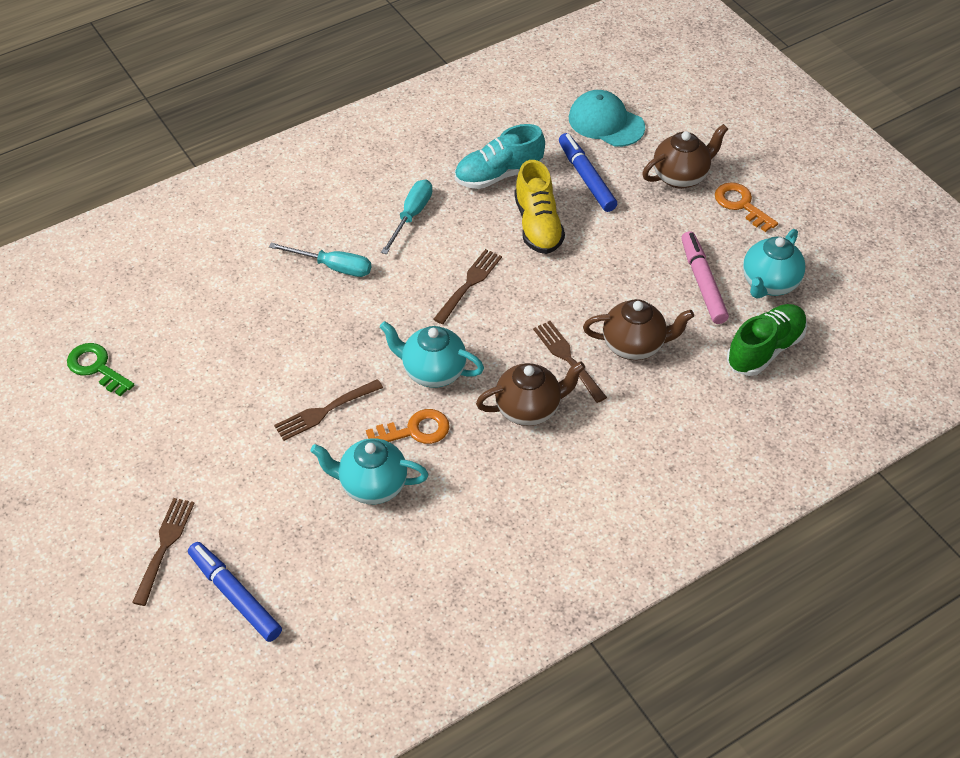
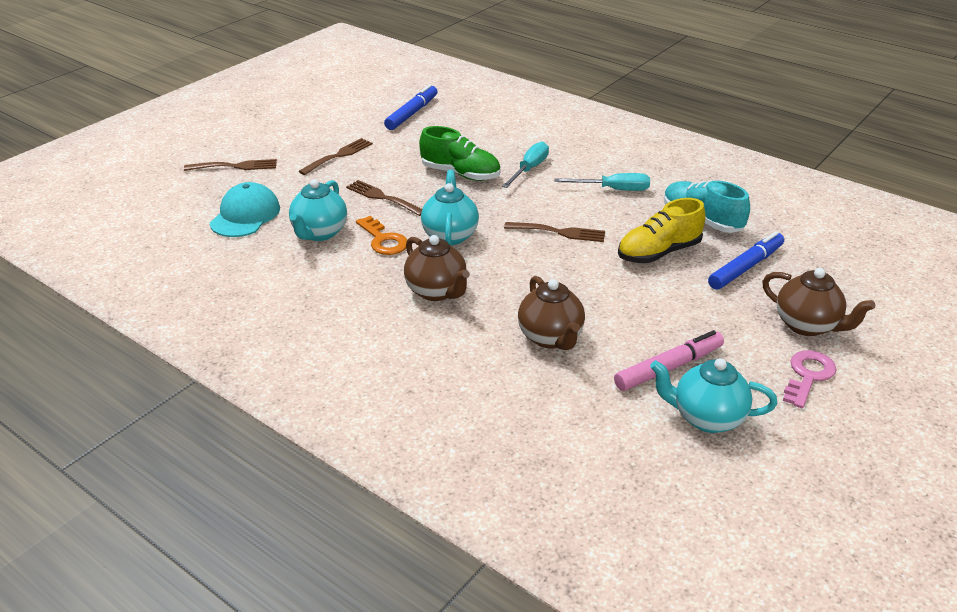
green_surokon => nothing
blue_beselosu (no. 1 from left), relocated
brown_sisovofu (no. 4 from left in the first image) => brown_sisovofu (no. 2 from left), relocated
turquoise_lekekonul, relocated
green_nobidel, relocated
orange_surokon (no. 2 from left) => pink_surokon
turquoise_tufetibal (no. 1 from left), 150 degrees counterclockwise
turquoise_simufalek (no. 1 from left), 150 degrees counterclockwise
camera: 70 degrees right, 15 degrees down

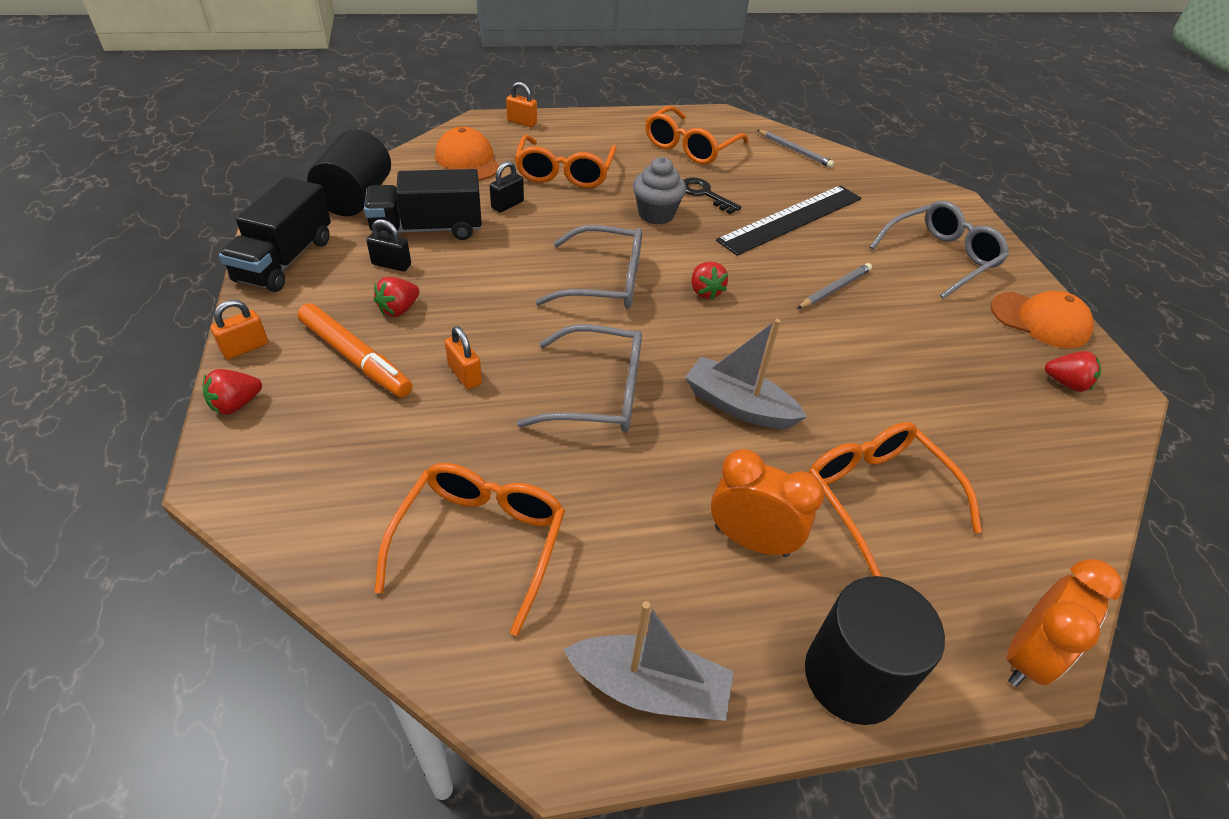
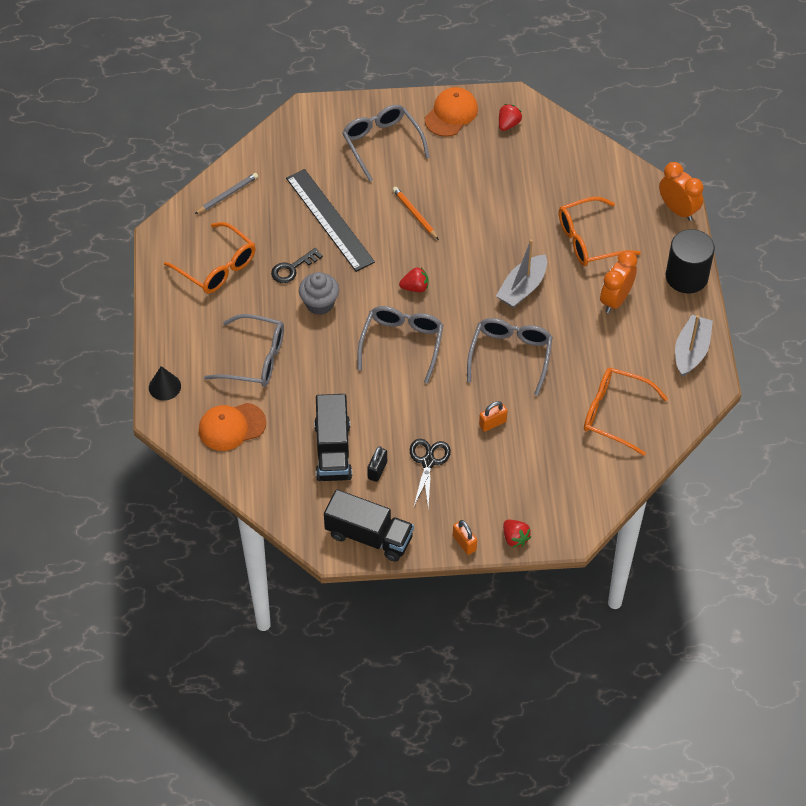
orange_beselosu => nothing
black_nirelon (no. 1 from left) => nothing
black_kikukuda (no. 2 from left) => nothing
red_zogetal (no. 2 from left) => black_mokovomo
orange_kikukuda (no. 3 from left) => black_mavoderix
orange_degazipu (no. 2 from left) => grey_degazipu (no. 1 from left)
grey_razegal (no. 2 from left) => orange_razegal
camera: 80 degrees left, 10 degrees up

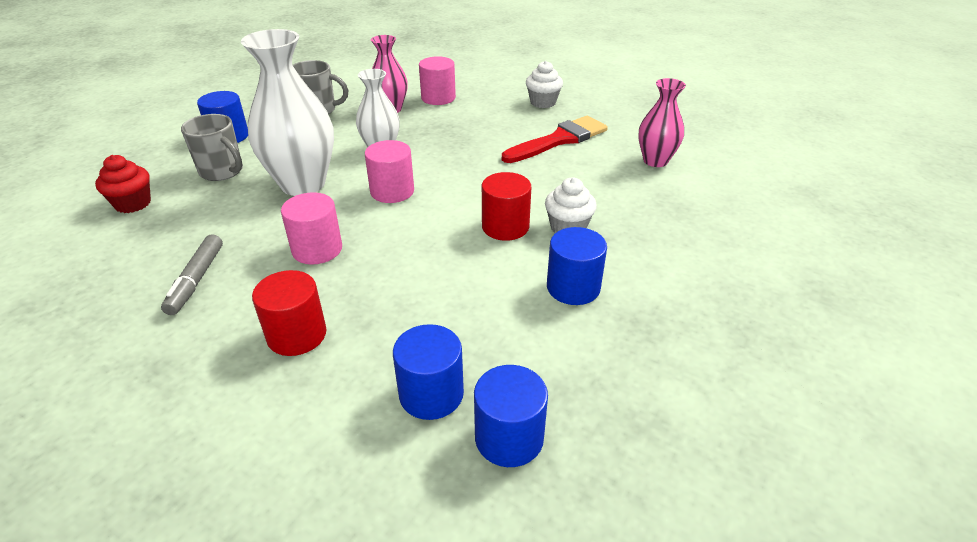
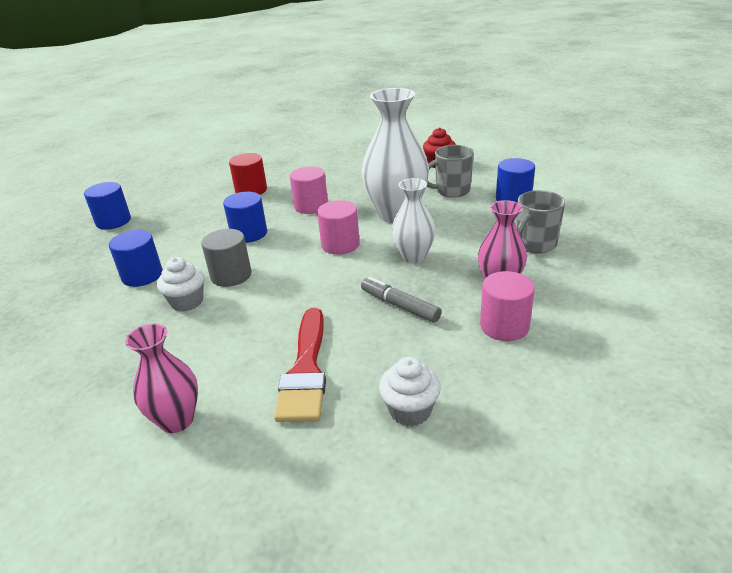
grey_beselosu, relocated
blue_nirelon (no. 2 from left in the first image) => blue_nirelon (no. 3 from left), relocated
red_nirelon (no. 2 from left) => grey_nirelon
camera: 130 degrees right, 5 degrees down

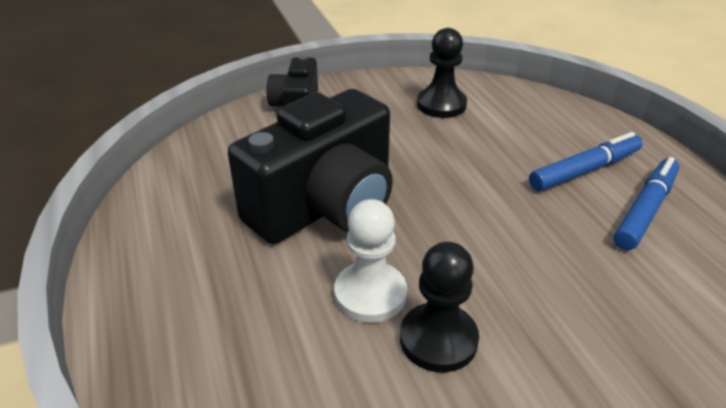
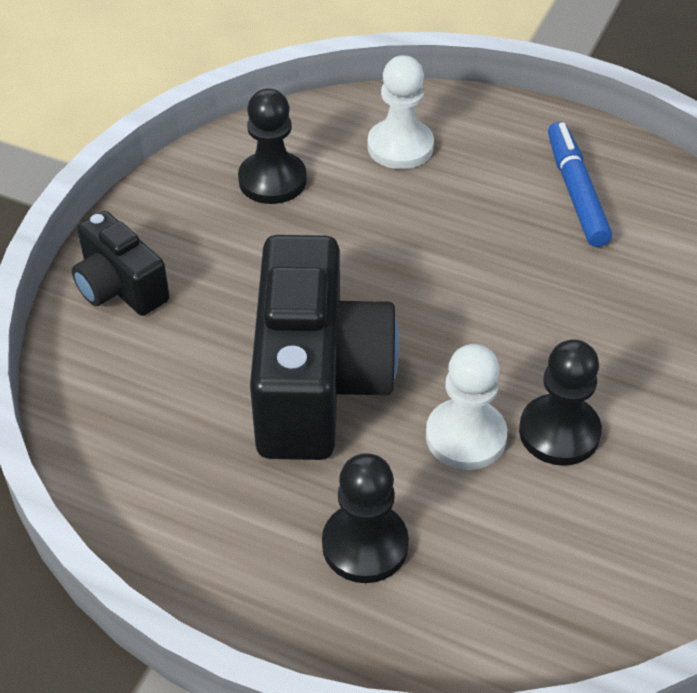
blue_beselosu (no. 1 from left) => nothing
nothing => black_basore (no. 2 from left)
nothing => white_basore (no. 1 from left)
camera: 45 degrees left, 10 degrees up

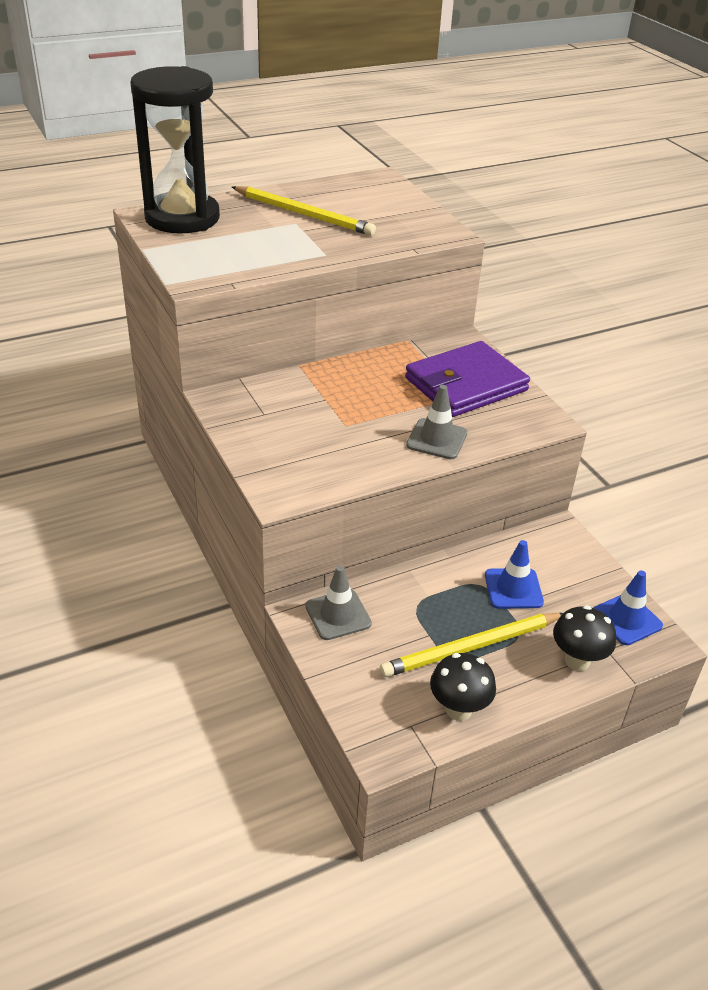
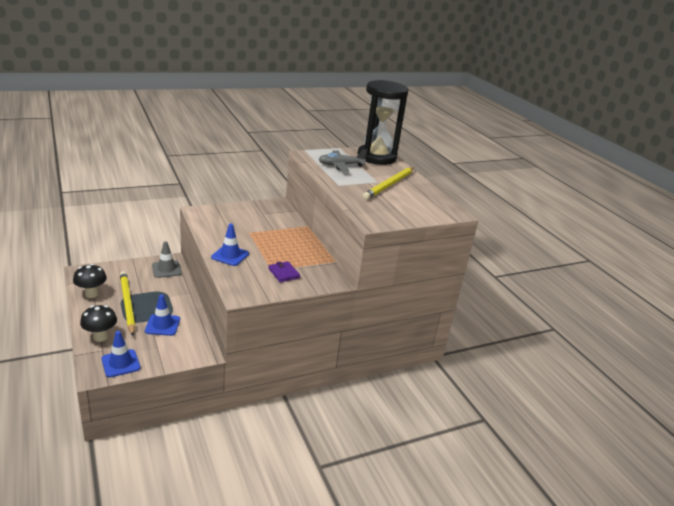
nothing => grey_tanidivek
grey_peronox (no. 2 from left) => blue_peronox (no. 3 from left)
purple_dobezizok, x0.45
camera: 90 degrees right, 10 degrees down

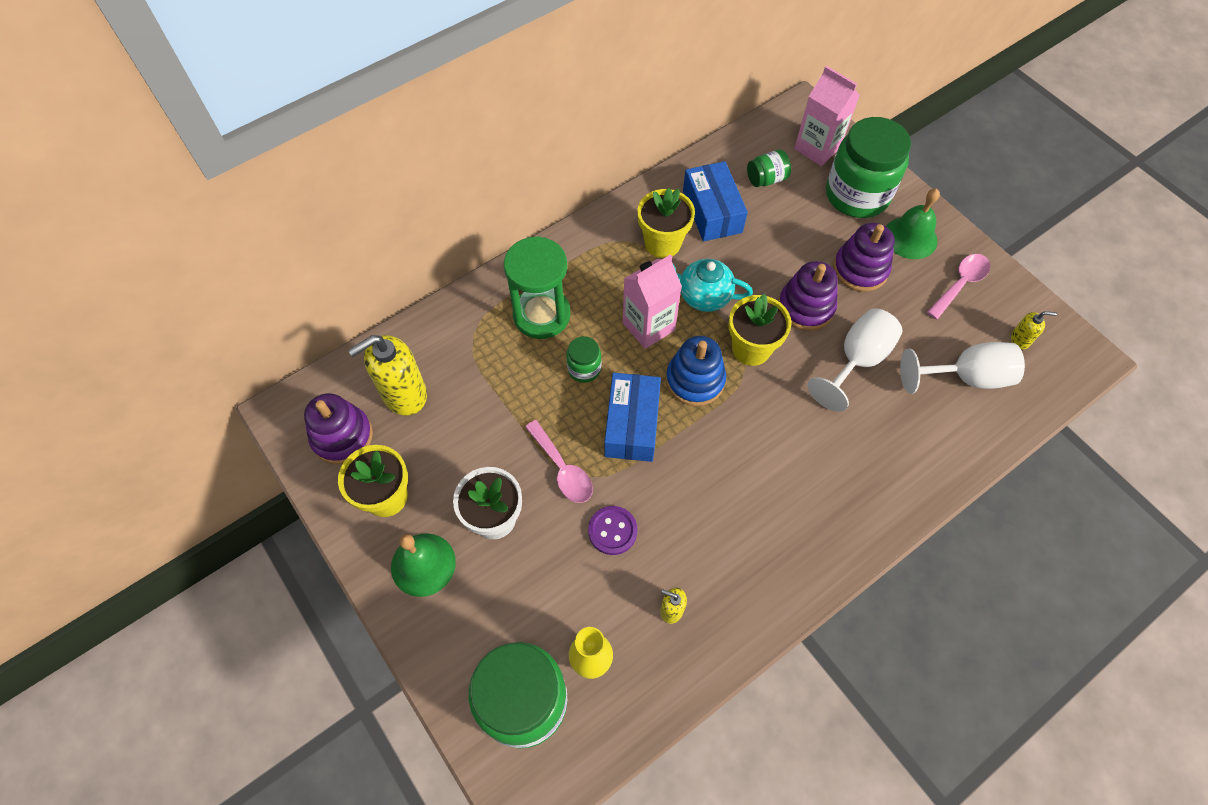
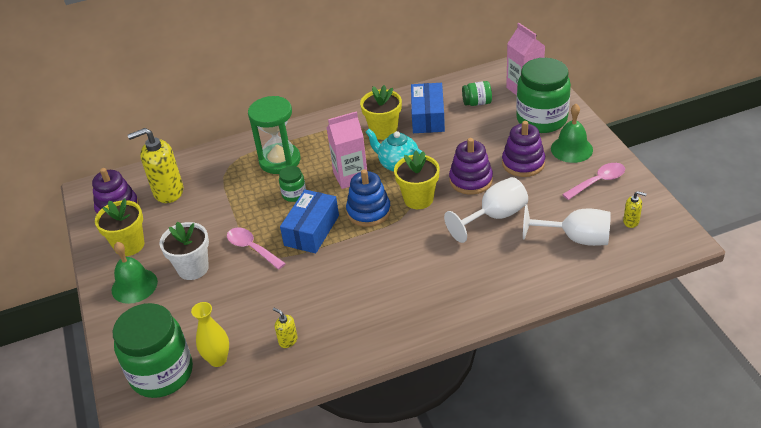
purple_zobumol => nothing
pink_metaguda (no. 1 from left), 150 degrees clockwise
camera: 20 degrees right, 20 degrees down

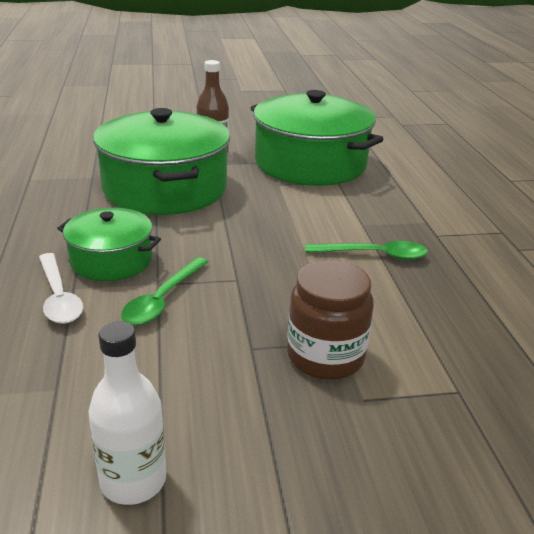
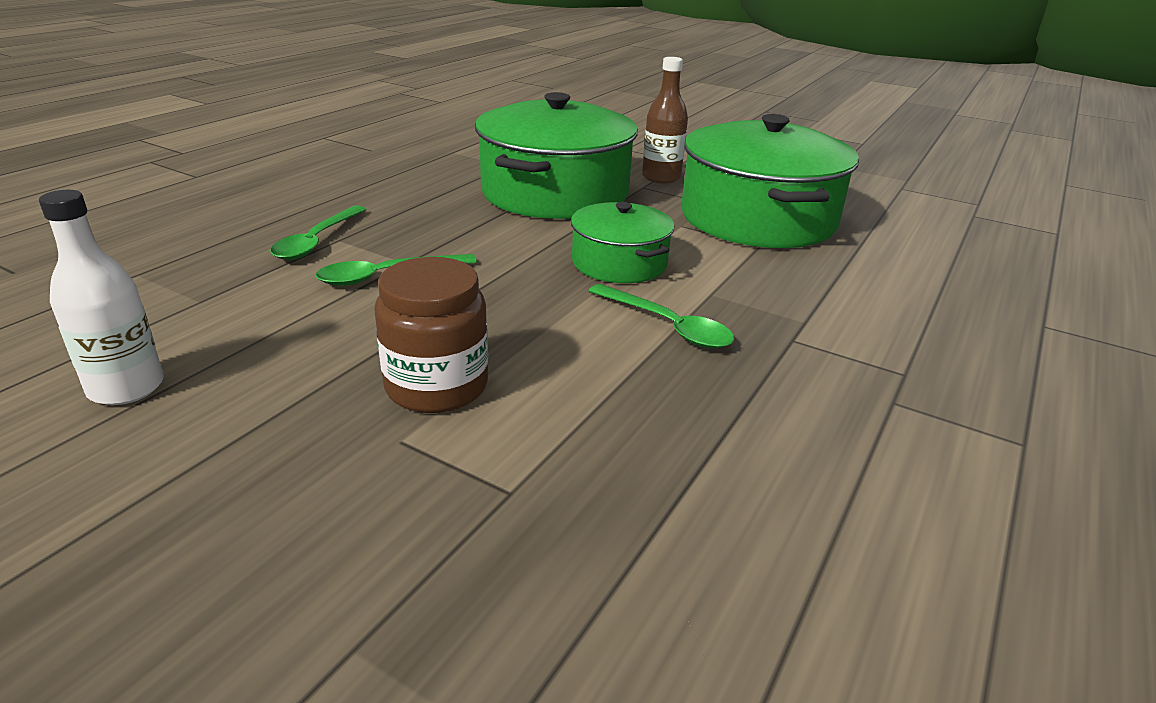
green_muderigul (no. 1 from left in the first image) => green_muderigul (no. 2 from left), relocated
white_metaguda => green_metaguda (no. 1 from left)
camera: 40 degrees right, 0 degrees up

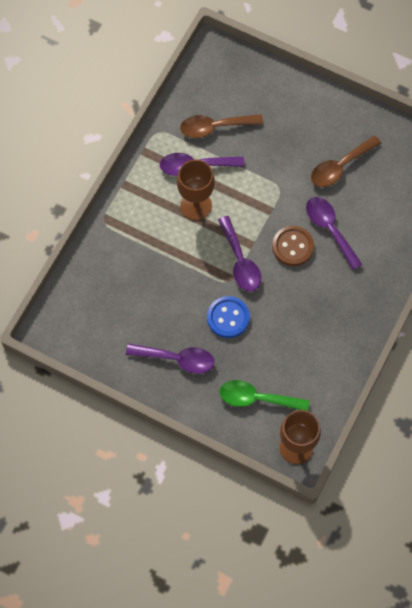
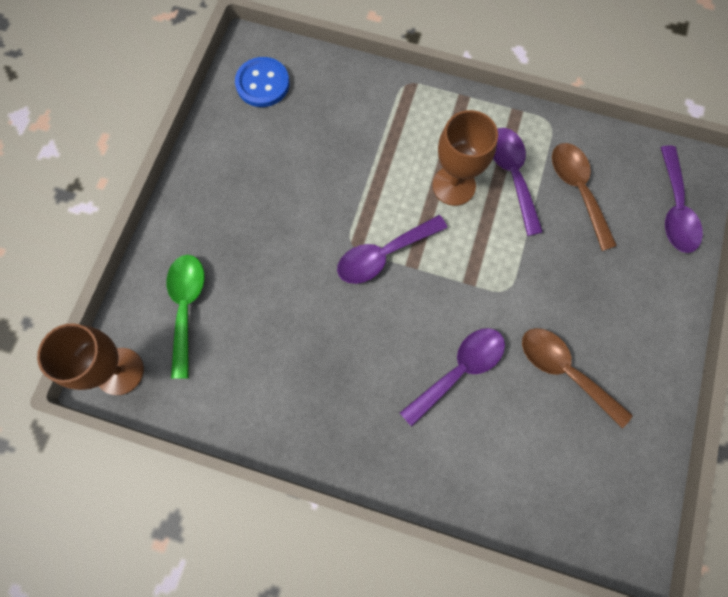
brown_zobumol => nothing
purple_metaguda (no. 1 from left in the first image) => purple_metaguda (no. 4 from left), relocated
blue_zobumol, relocated
camera: 80 degrees right, 5 degrees up

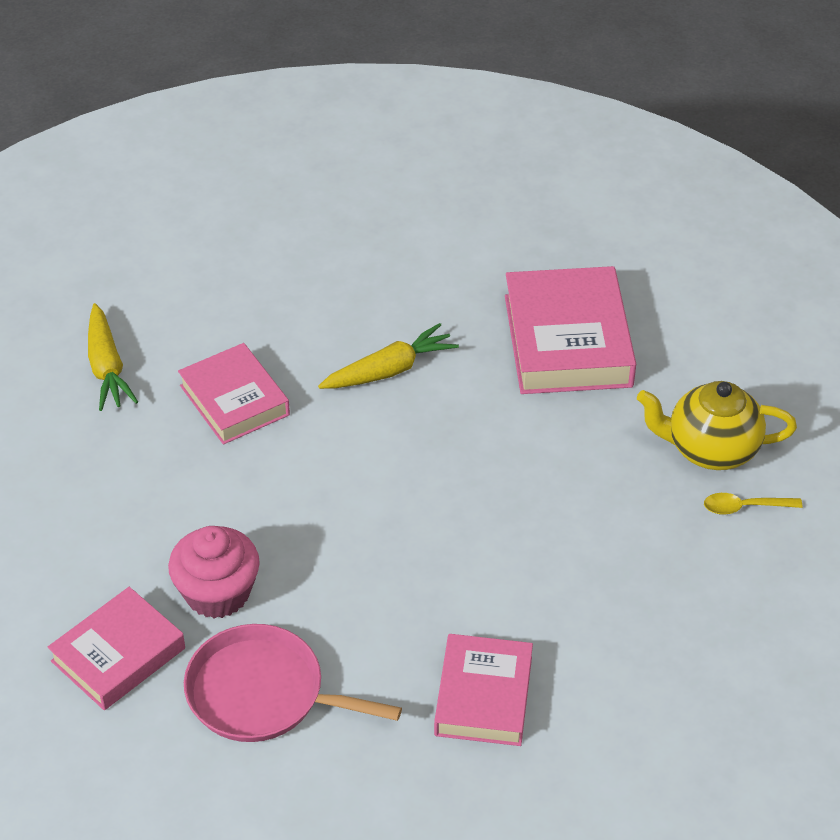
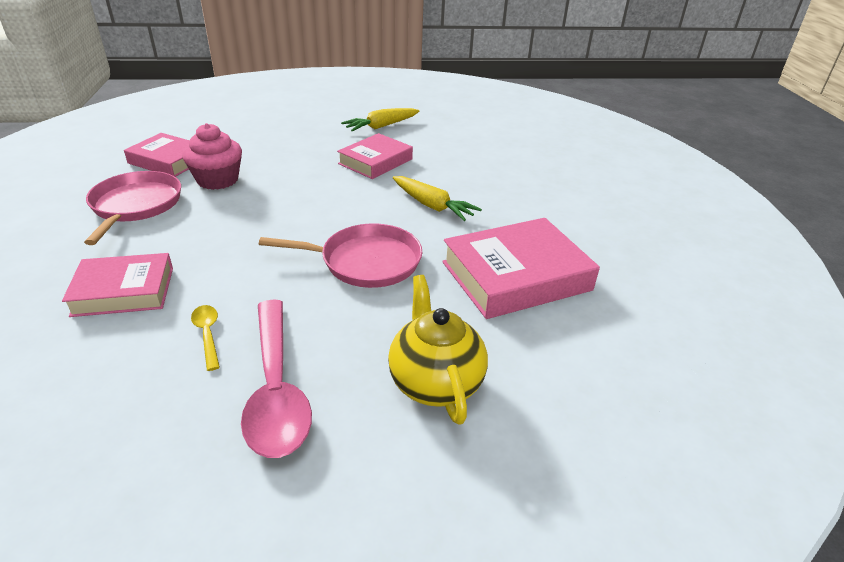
nothing => pink_metaguda
nothing => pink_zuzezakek (no. 2 from left)
yellow_metaguda, relocated
camera: 70 degrees right, 10 degrees down

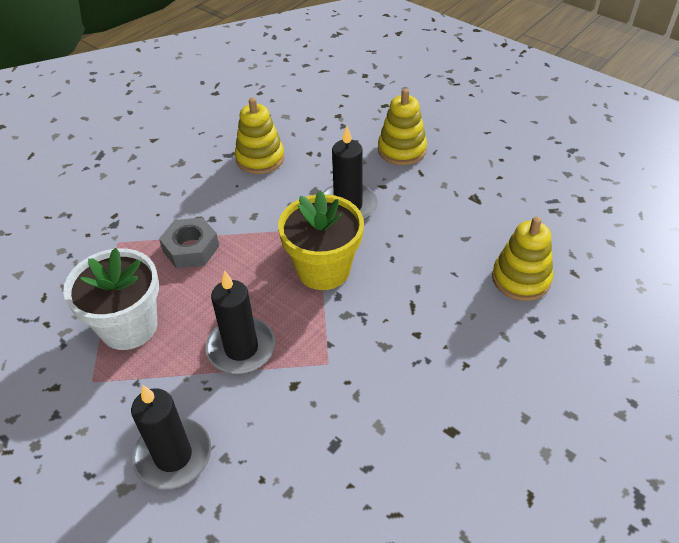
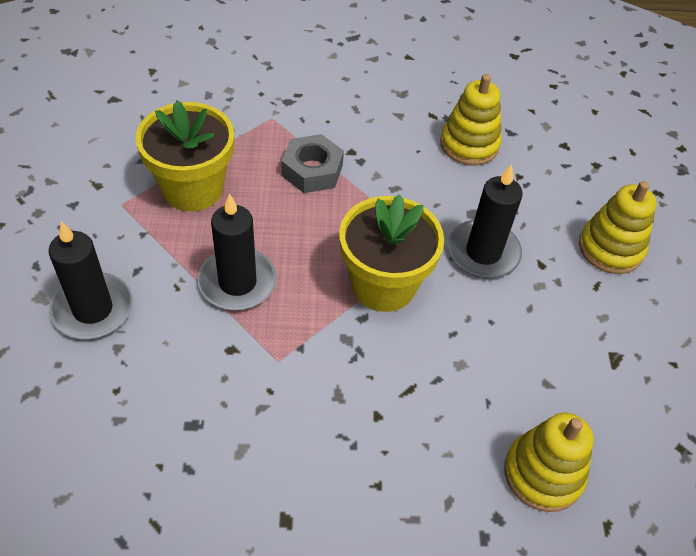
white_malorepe => yellow_malorepe (no. 1 from left)
camera: 45 degrees right, 5 degrees up

